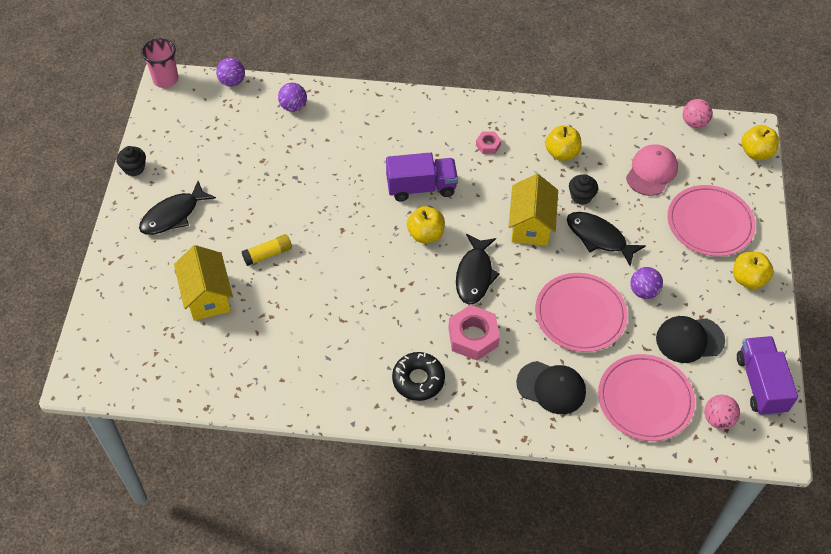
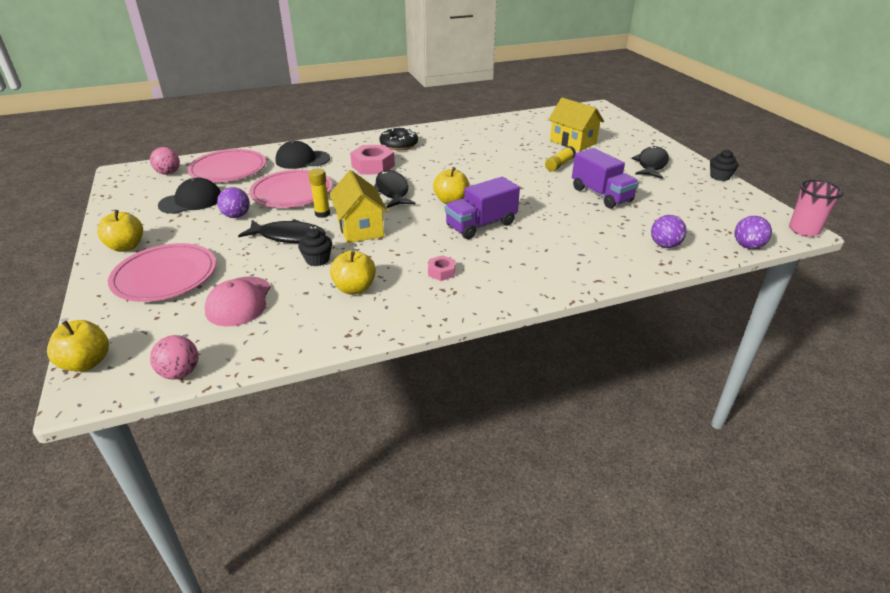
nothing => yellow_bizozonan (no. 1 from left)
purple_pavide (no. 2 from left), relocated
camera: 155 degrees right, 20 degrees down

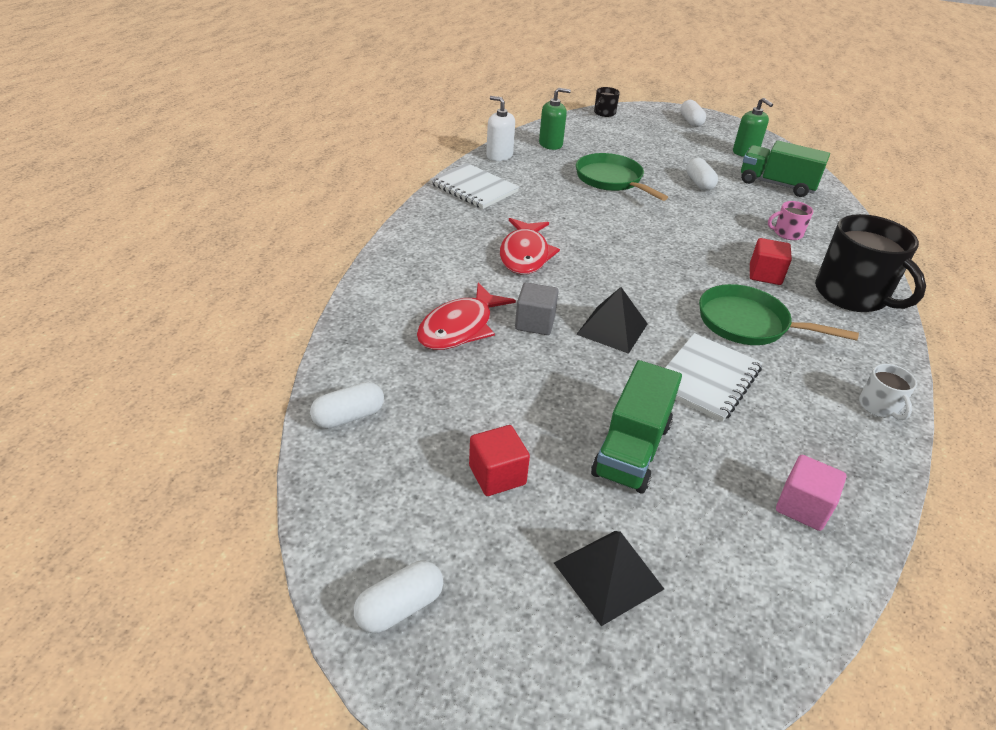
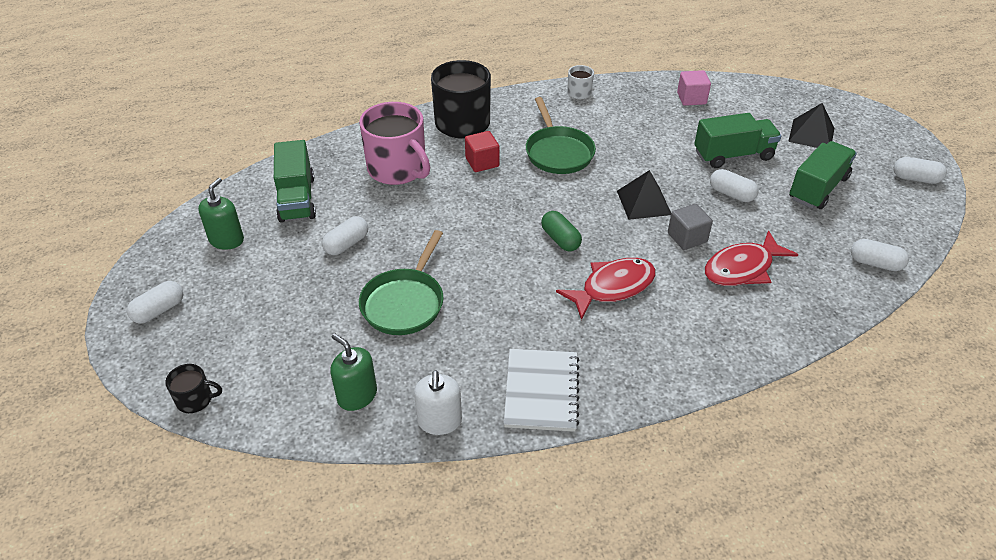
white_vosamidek (no. 2 from left) => nothing
nothing => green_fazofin
nothing => white_fazofin (no. 3 from left)
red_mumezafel (no. 1 from left) => green_pavide (no. 3 from left)
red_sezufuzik (no. 1 from left in the first image) => red_sezufuzik (no. 2 from left), 150 degrees clockwise
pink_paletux, x2.17
camera: 125 degrees left, 5 degrees up

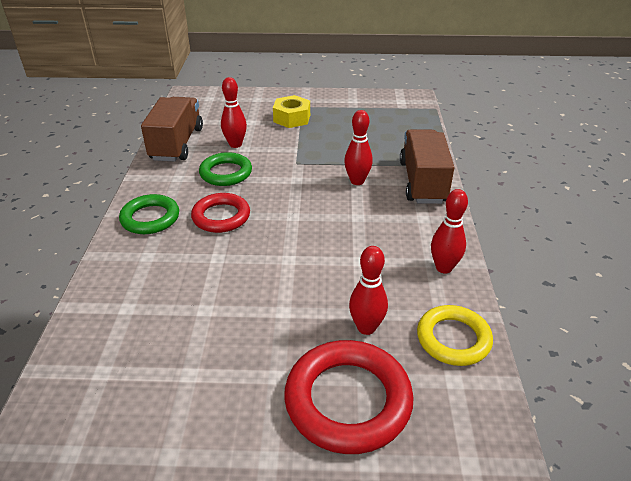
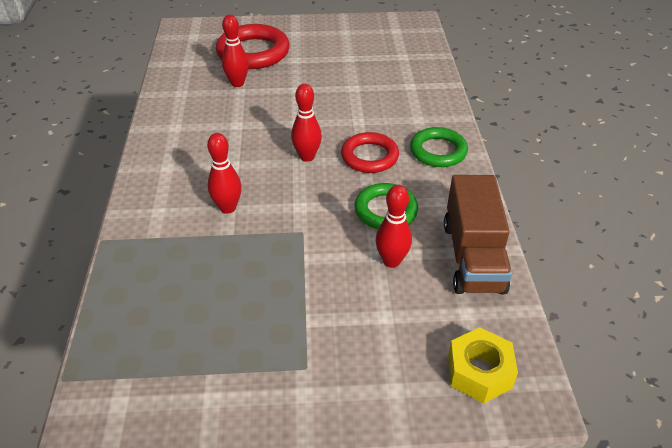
brown_pavide (no. 2 from left) => nothing
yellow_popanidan => nothing
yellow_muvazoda, relocated
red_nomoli (no. 4 from left in the first image) => red_nomoli (no. 3 from left), relocated
camera: 175 degrees right, 5 degrees up

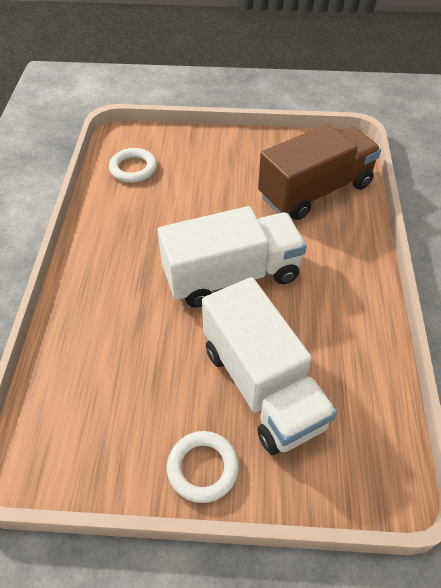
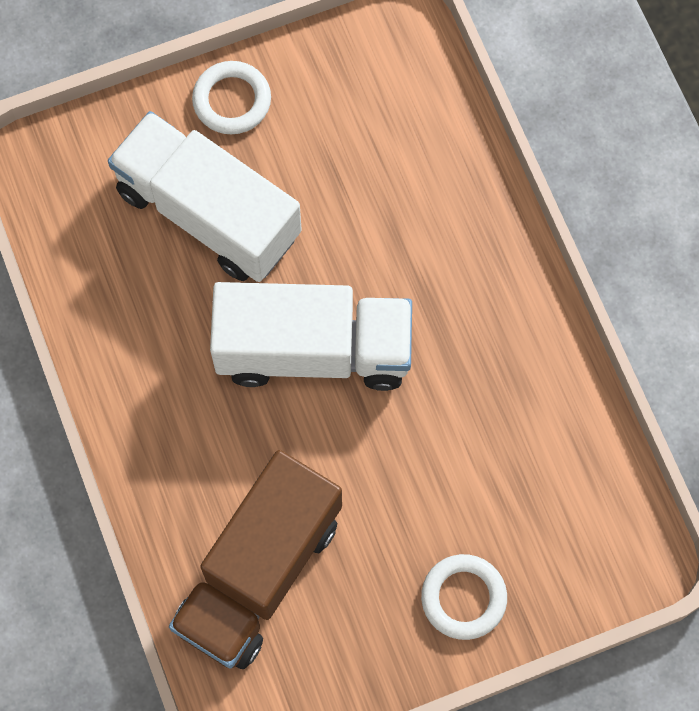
white_popanidan (no. 1 from left in the first image) => white_popanidan (no. 2 from left), relocated
white_pavide (no. 1 from left in the first image) => white_pavide (no. 2 from left), 135 degrees counterclockwise
camera: 155 degrees right, 20 degrees up

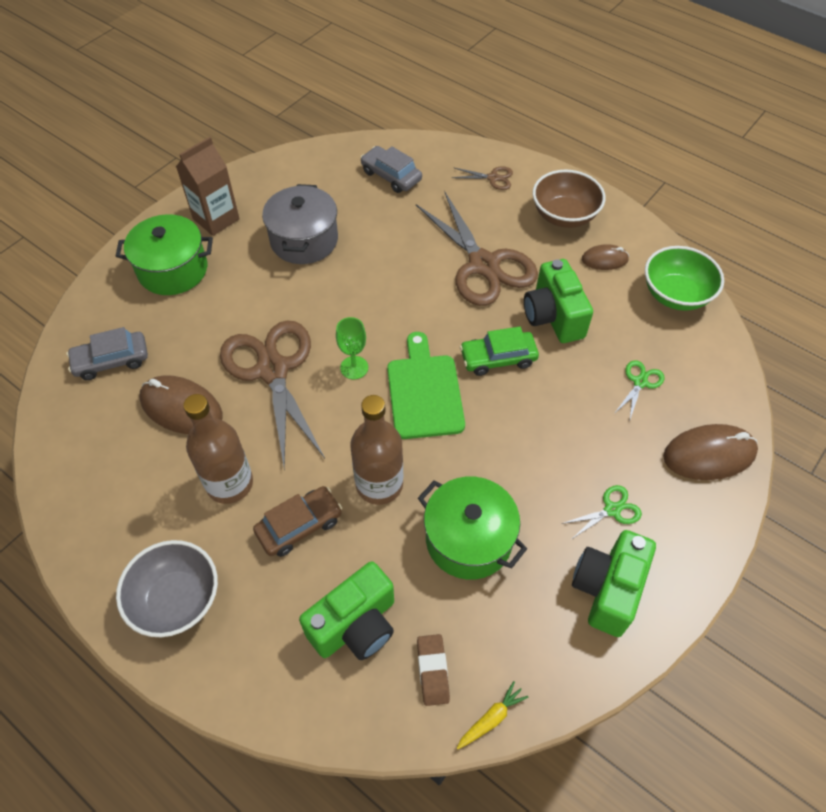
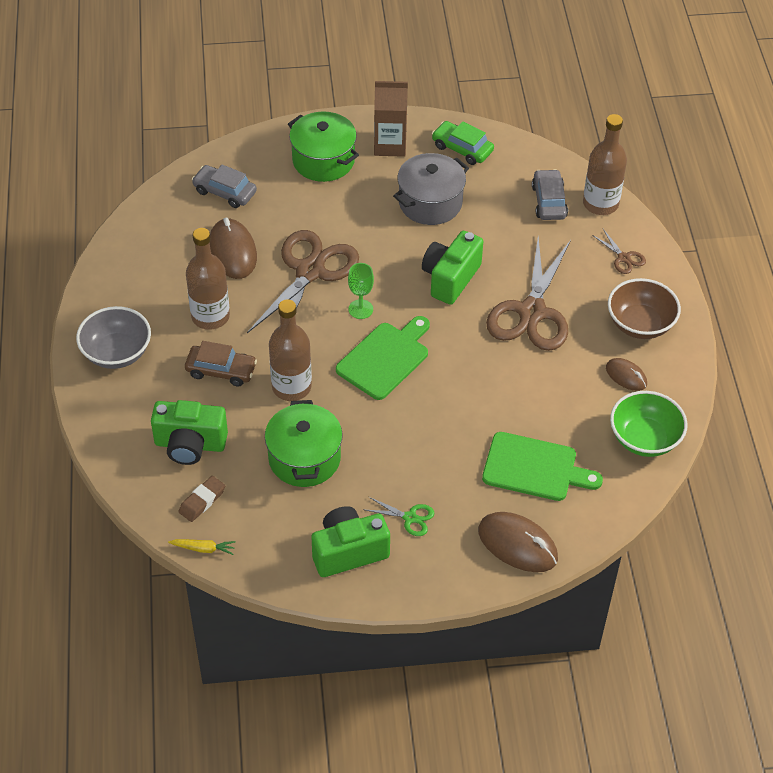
nothing => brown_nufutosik (no. 3 from left)
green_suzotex, relocated
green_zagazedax (no. 2 from left in the first image) => green_zagazedax (no. 3 from left), relocated
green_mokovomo (no. 2 from left) => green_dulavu (no. 2 from left)
camera: 45 degrees right, 5 degrees down

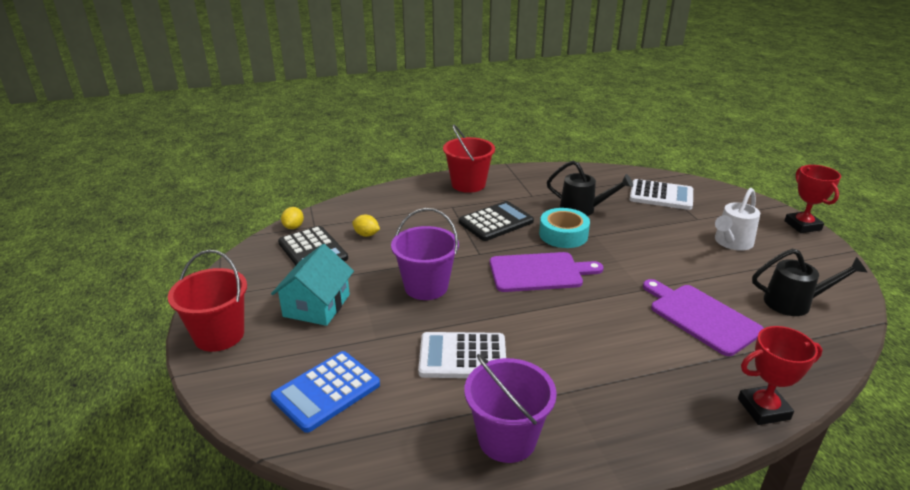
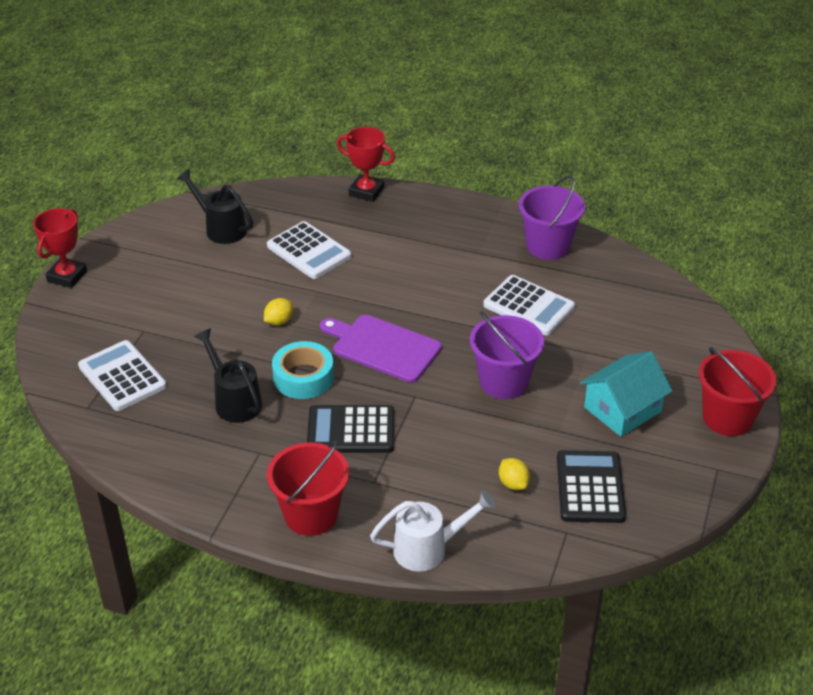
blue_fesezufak => nothing
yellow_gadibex (no. 1 from left), relocated
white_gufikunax, relocated
purple_dulavu (no. 2 from left) => white_fesezufak (no. 2 from left)
camera: 145 degrees left, 10 degrees up

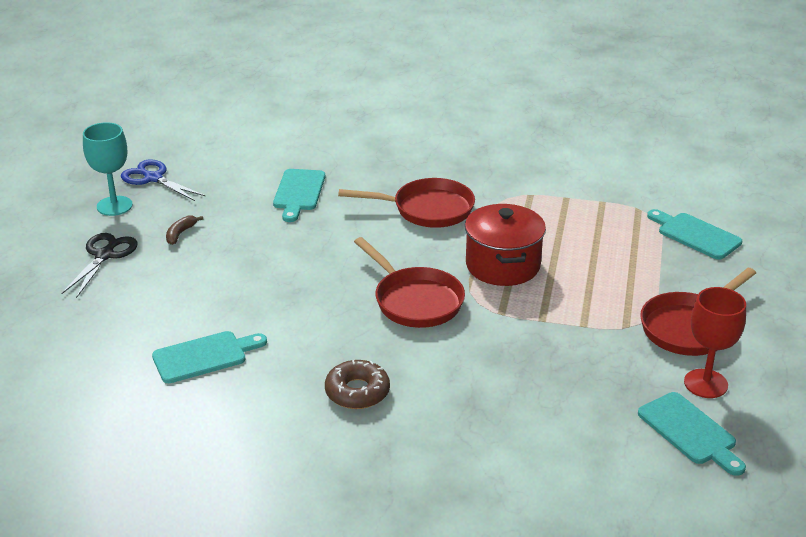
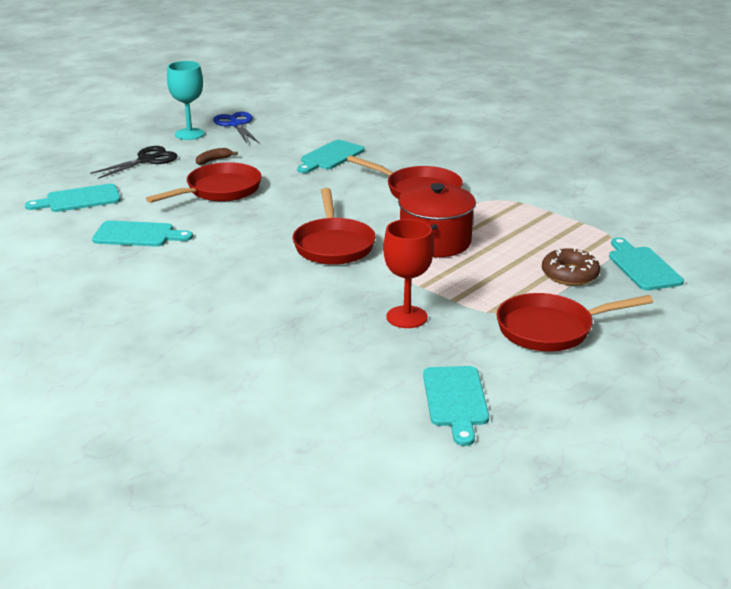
nothing => turquoise_dulavu (no. 1 from left)
nothing => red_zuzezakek (no. 1 from left)
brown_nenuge, relocated
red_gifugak, relocated
camera: 30 degrees right, 5 degrees down

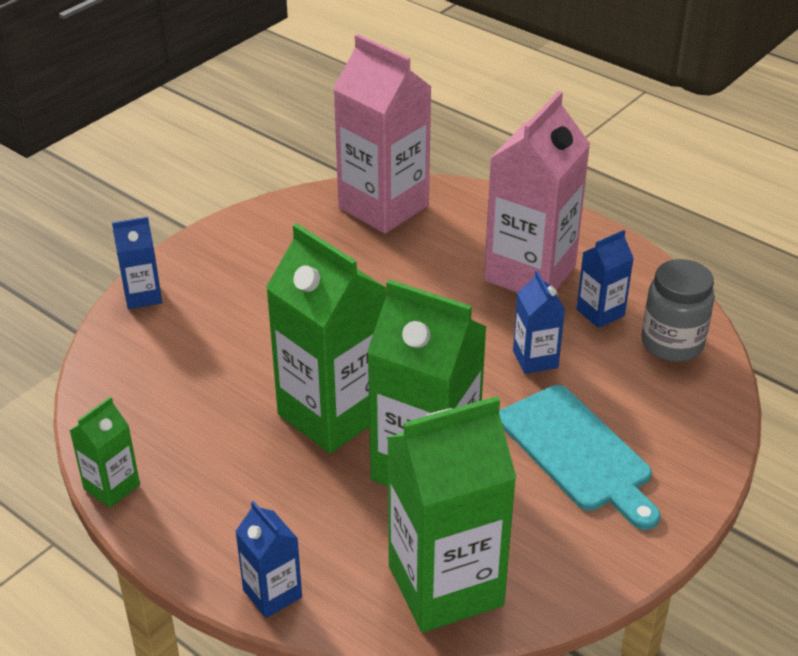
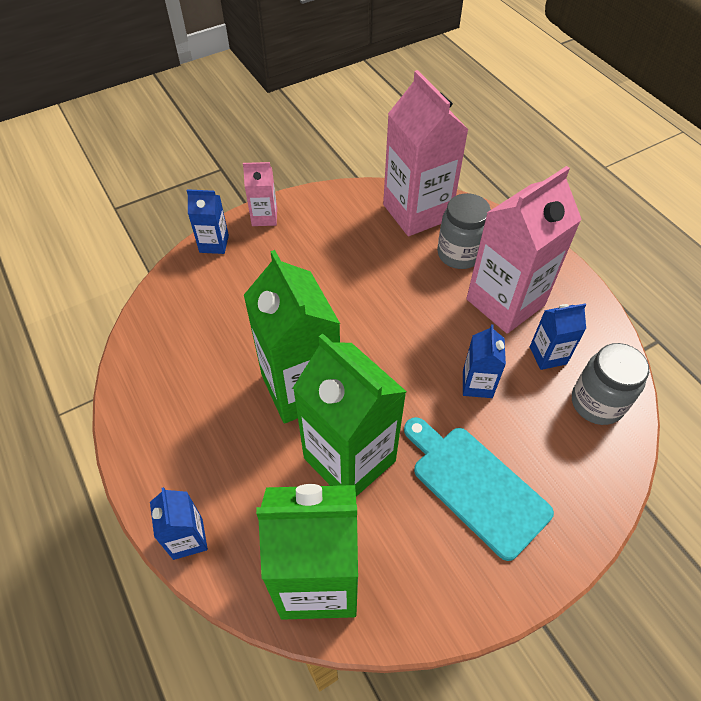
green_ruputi (no. 1 from left) => nothing
nothing => pink_ruputi (no. 1 from left)
nothing => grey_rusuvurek (no. 1 from left)
turquoise_dulavu, 150 degrees clockwise
camera: 20 degrees right, 15 degrees up

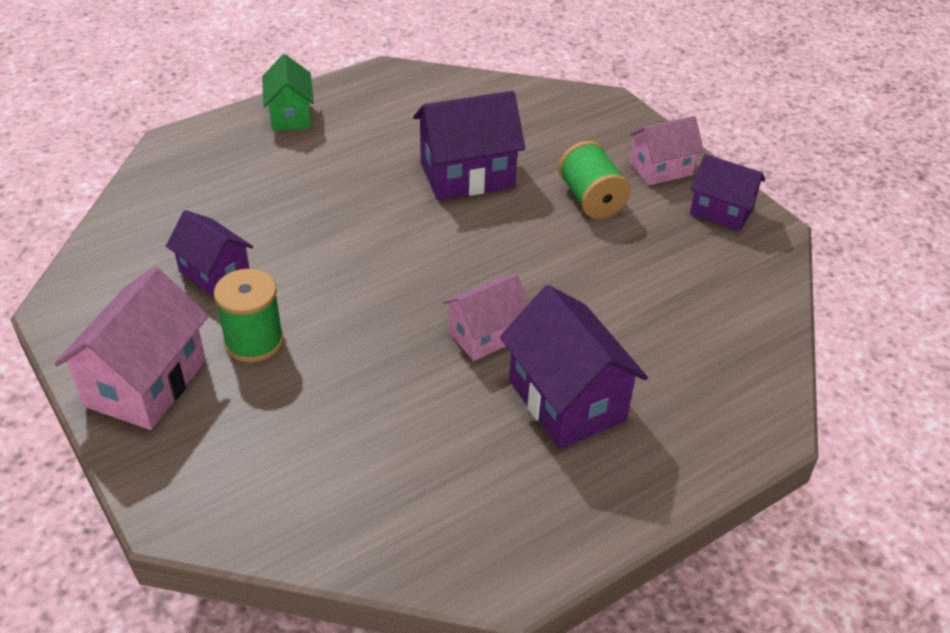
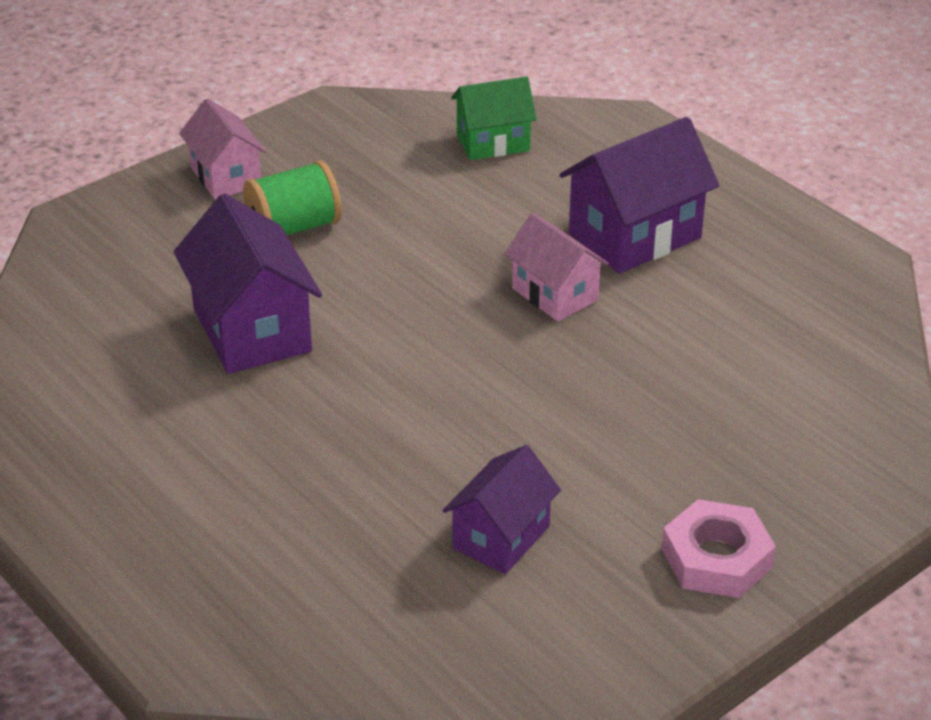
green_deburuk (no. 1 from left) => nothing
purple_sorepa (no. 4 from left) => nothing
green_sorepa, relocated
pink_sorepa (no. 1 from left) => pink_muvazoda
camera: 95 degrees left, 5 degrees down

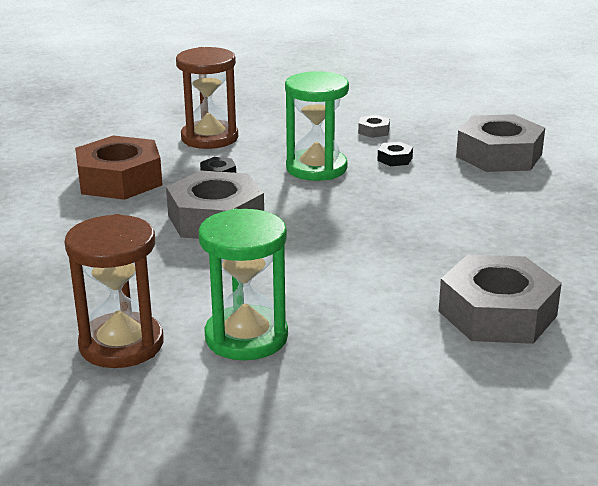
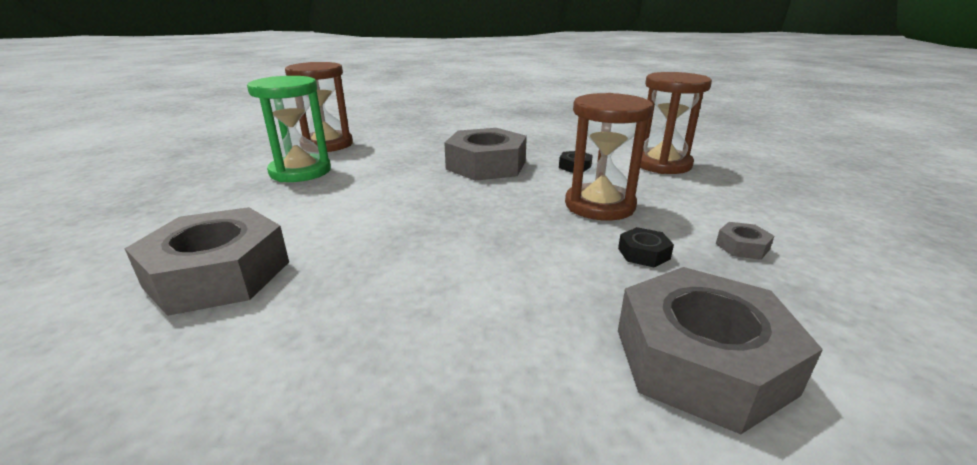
brown_muvazoda => nothing
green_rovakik (no. 2 from left) => brown_rovakik (no. 2 from left)
camera: 95 degrees right, 0 degrees up

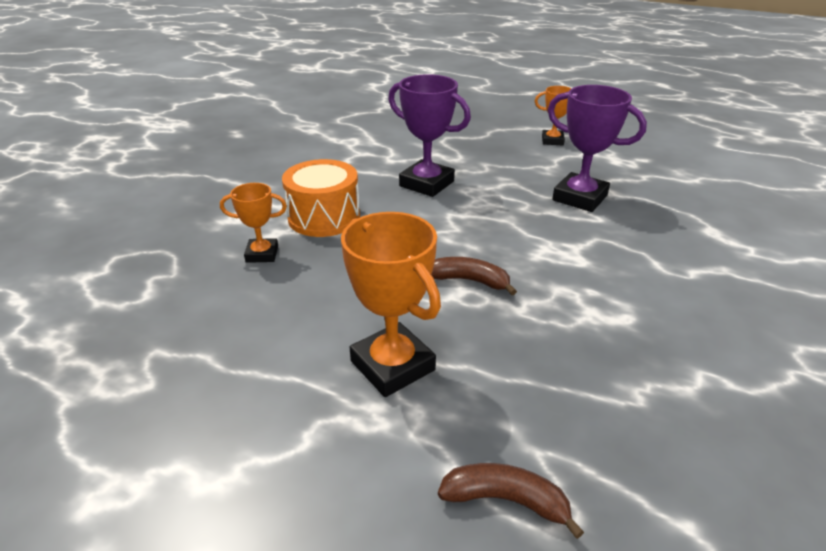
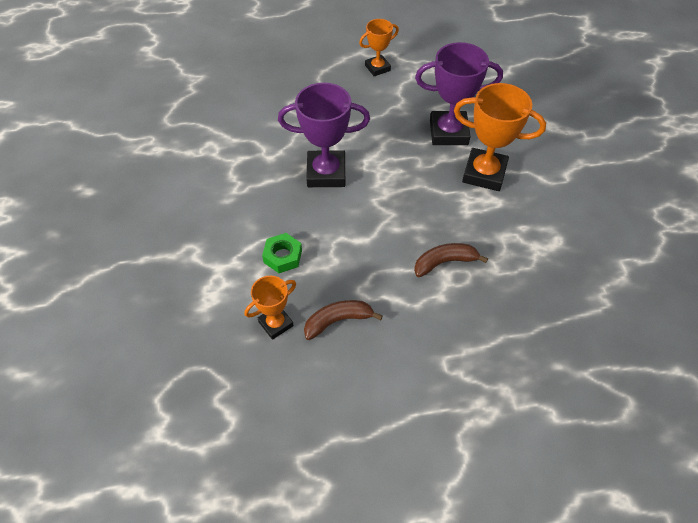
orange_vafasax (no. 2 from left in the first image) => orange_vafasax (no. 3 from left), relocated
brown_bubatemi (no. 2 from left in the first image) => brown_bubatemi (no. 1 from left), relocated
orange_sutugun => green_muvazoda
camera: 35 degrees left, 20 degrees up

